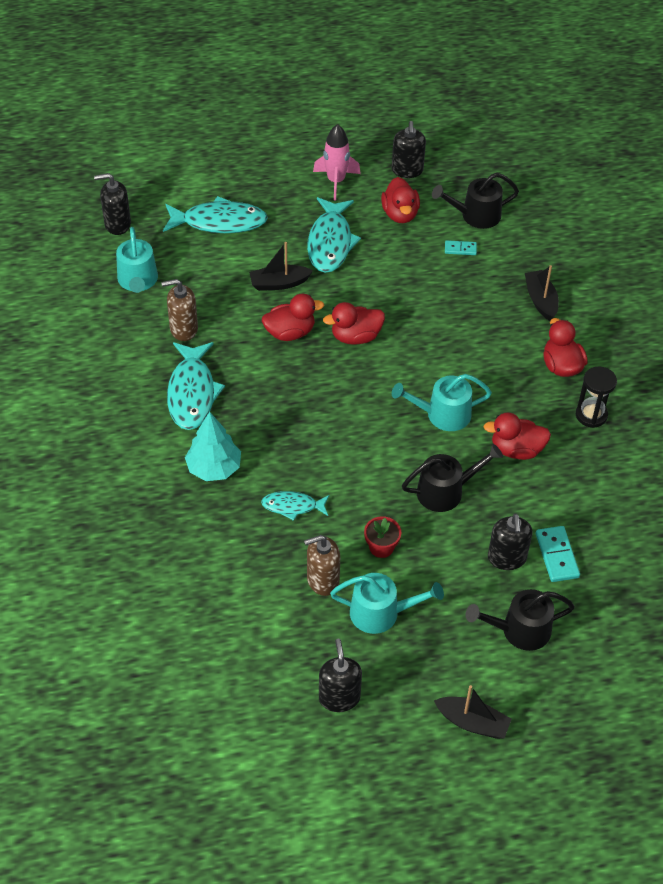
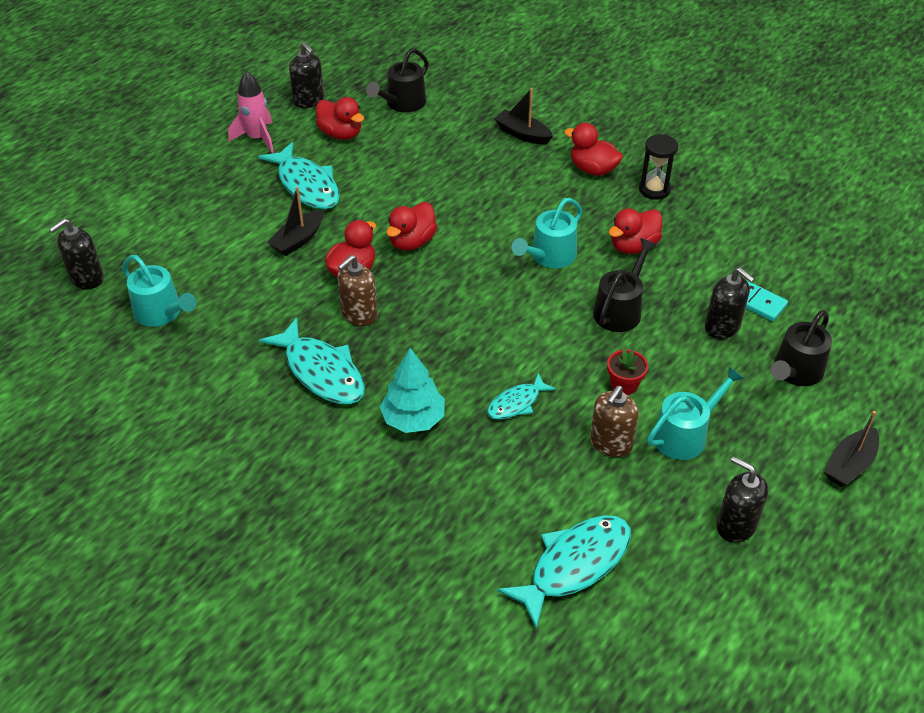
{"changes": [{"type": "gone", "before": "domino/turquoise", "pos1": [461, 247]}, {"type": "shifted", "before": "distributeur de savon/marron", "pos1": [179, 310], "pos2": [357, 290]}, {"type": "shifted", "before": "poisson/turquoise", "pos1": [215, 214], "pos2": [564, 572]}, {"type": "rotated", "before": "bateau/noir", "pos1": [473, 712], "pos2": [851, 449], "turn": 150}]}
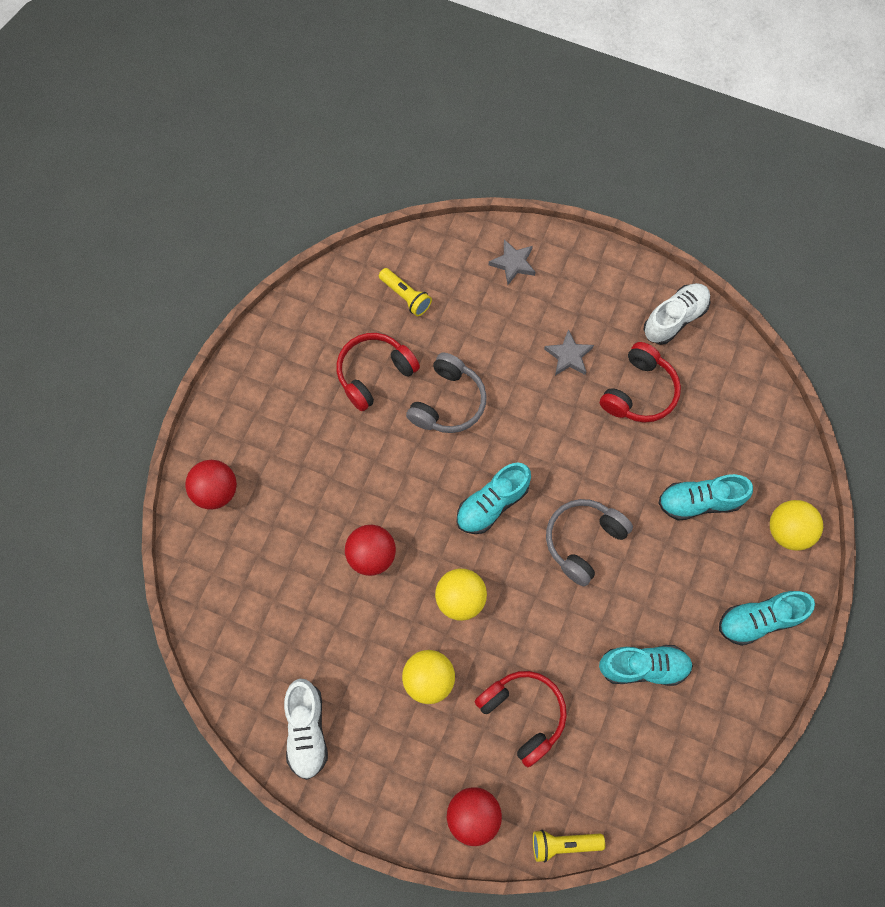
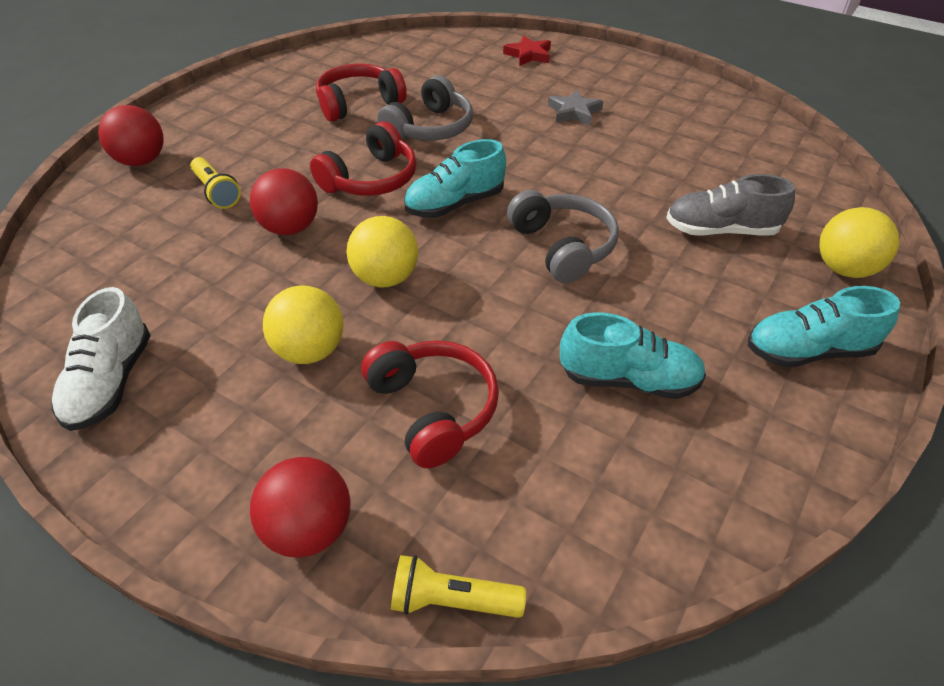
{"changes": [{"type": "gone", "before": "chaussure/blanc", "pos1": [676, 314]}, {"type": "shifted", "before": "lampe de poche/jaune", "pos1": [405, 292], "pos2": [215, 183]}, {"type": "shifted", "before": "casque audio/rouge", "pos1": [640, 382], "pos2": [363, 158]}, {"type": "repainted", "before": "étoile/gris", "after": "étoile/rouge", "pos1": [512, 262], "pos2": [527, 50]}, {"type": "repainted", "before": "chaussure/turquoise", "after": "chaussure/gris", "pos1": [706, 497], "pos2": [730, 205]}, {"type": "rotated", "before": "casque audio/gris", "pos1": [589, 542], "pos2": [563, 236], "turn": 105}]}
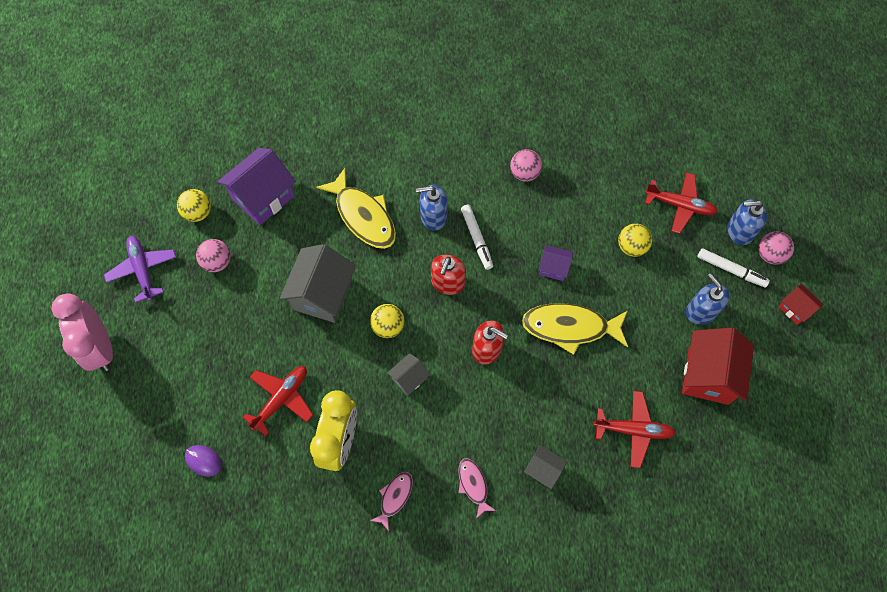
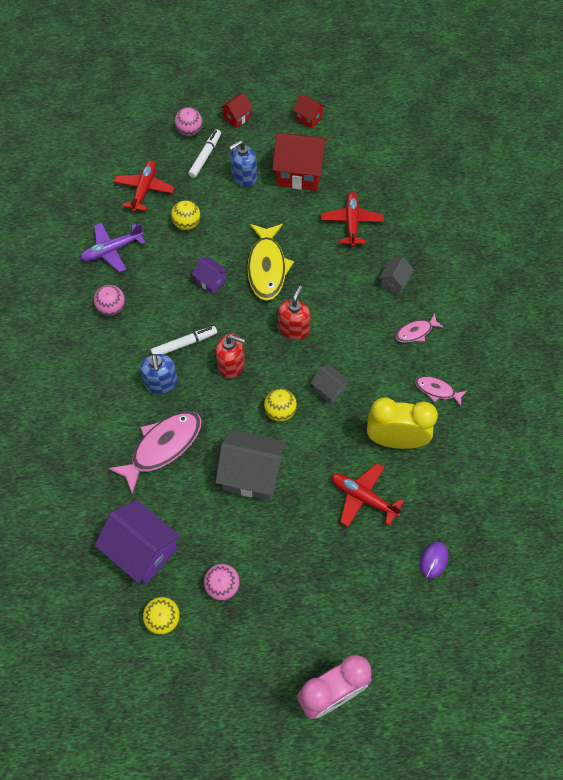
{"changes": [{"type": "gone", "before": "distributeur de savon/bleu", "pos1": [747, 222]}, {"type": "new", "after": "maison/rouge", "pos2": [309, 111]}, {"type": "shifted", "before": "avion/violet", "pos1": [140, 269], "pos2": [113, 247]}, {"type": "repainted", "before": "poisson/jaune", "after": "poisson/rose", "pos1": [356, 208], "pos2": [155, 453]}, {"type": "rotated", "before": "maison/violet", "pos1": [556, 263], "pos2": [210, 275], "turn": -60}]}
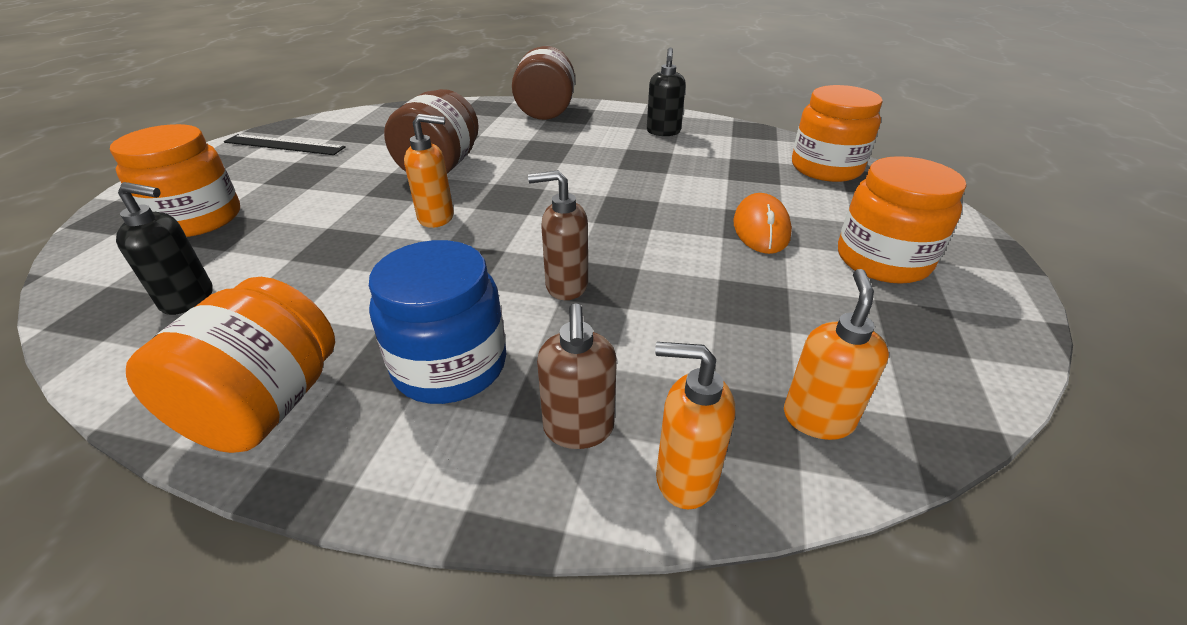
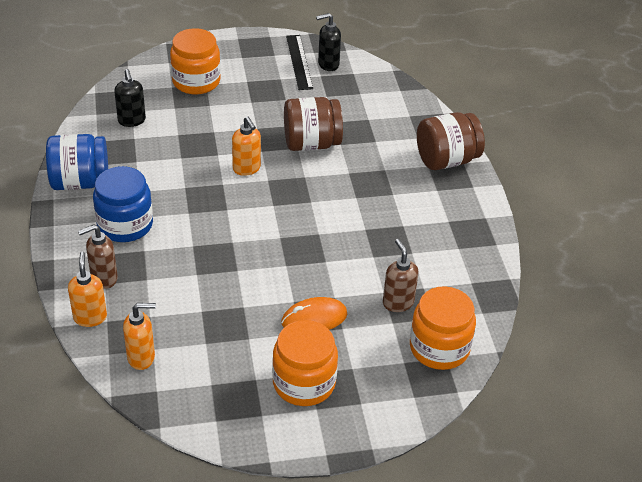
{"changes": [{"type": "shifted", "before": "distributeur de savon/marron", "pos1": [558, 235], "pos2": [400, 275]}, {"type": "shifted", "before": "distributeur de savon/noir", "pos1": [666, 91], "pos2": [328, 42]}, {"type": "repainted", "before": "bocal/orange", "after": "bocal/bleu", "pos1": [230, 365], "pos2": [77, 162]}]}
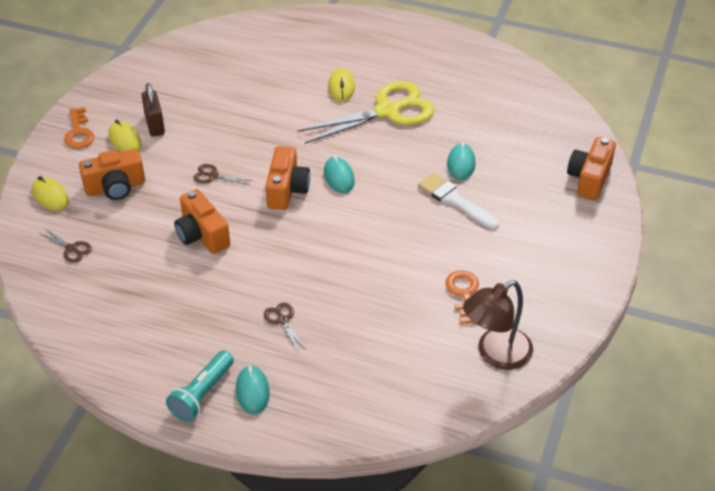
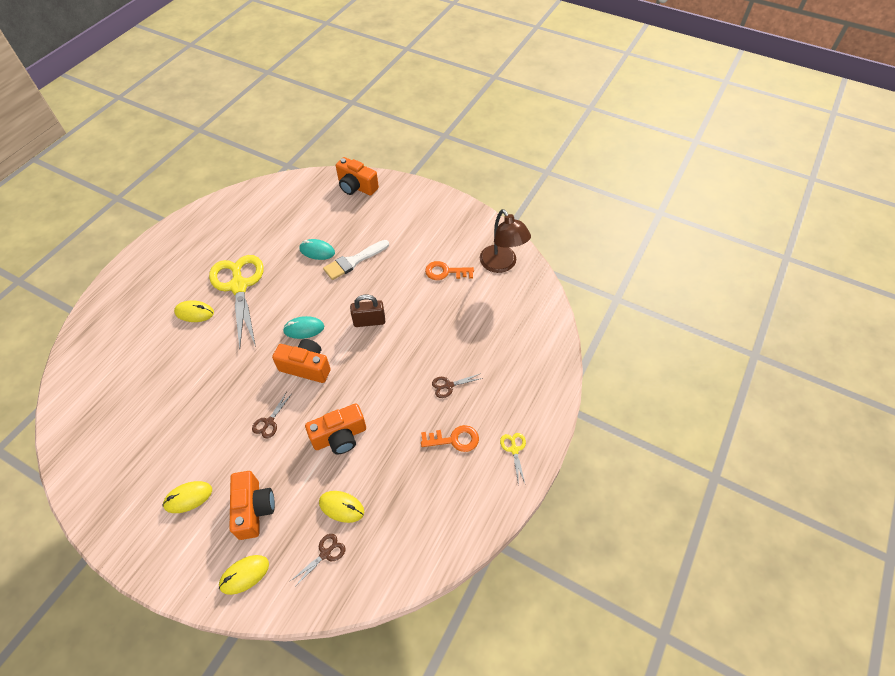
{"changes": [{"type": "gone", "before": "souris/turquoise", "pos1": [253, 389]}, {"type": "new", "after": "souris/jaune", "pos2": [341, 507]}, {"type": "shifted", "before": "clé/orange", "pos1": [79, 128], "pos2": [450, 438]}, {"type": "shifted", "before": "cadenas/marron", "pos1": [153, 110], "pos2": [367, 311]}, {"type": "swapped", "before": "lampe de poche/turquoise", "after": "ciseaux/jaune", "pos1": [200, 386], "pos2": [513, 459]}]}
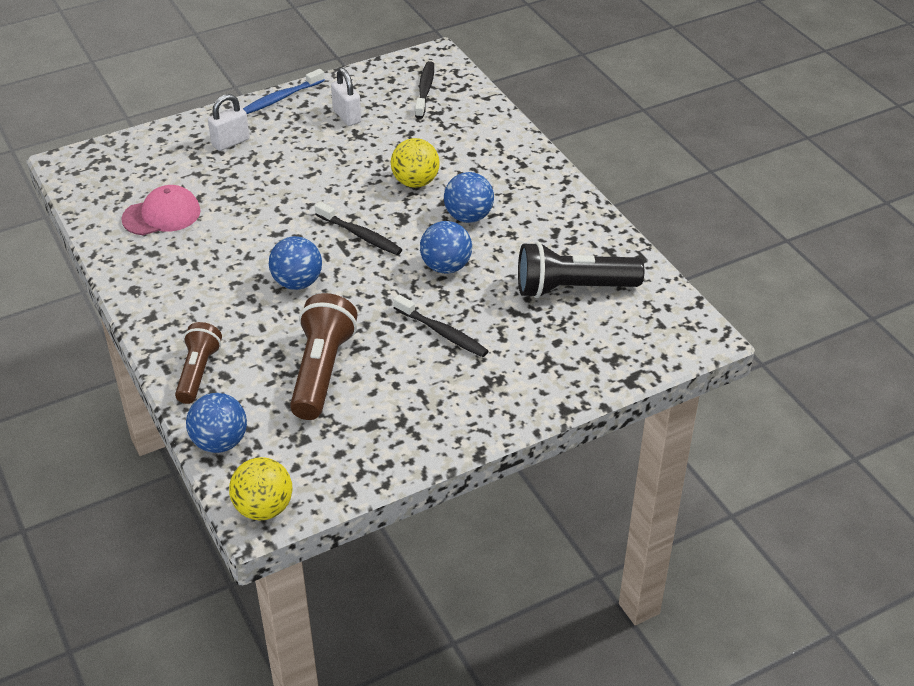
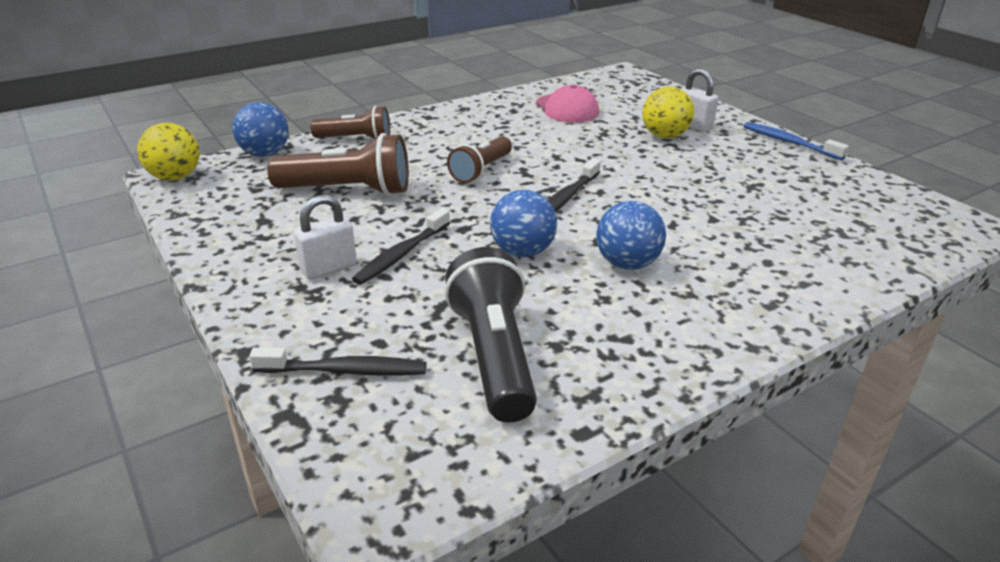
{"changes": [{"type": "shifted", "before": "cadenas/blanc", "pos1": [346, 97], "pos2": [325, 237]}, {"type": "shifted", "before": "balle/jaune", "pos1": [415, 163], "pos2": [668, 112]}, {"type": "shifted", "before": "brosse à dents/noir", "pos1": [424, 90], "pos2": [337, 361]}, {"type": "swapped", "before": "balle/bleu", "after": "lampe de poche/marron", "pos1": [295, 263], "pos2": [479, 159]}]}
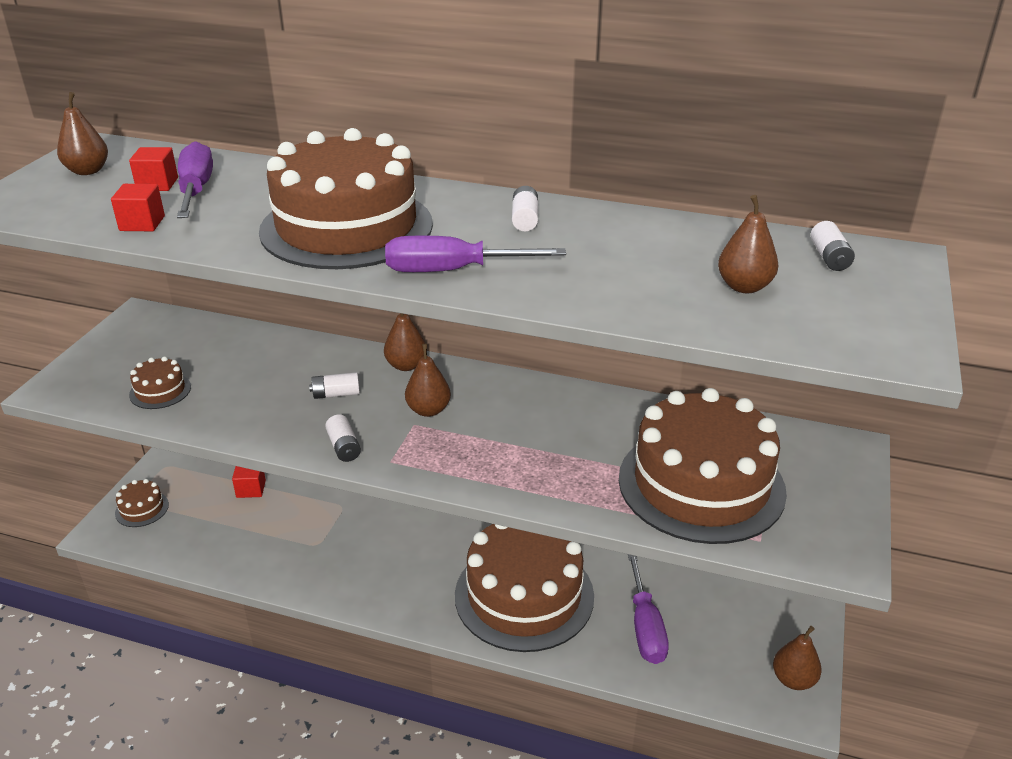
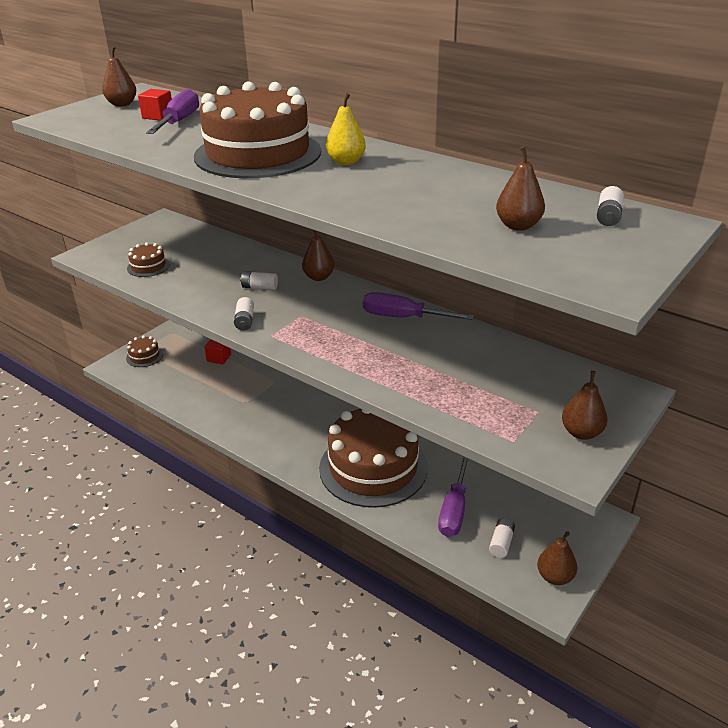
{"changes": [{"type": "gone", "before": "cube/rouge", "pos1": [138, 207]}, {"type": "gone", "before": "gâteau/marron", "pos1": [703, 466]}, {"type": "new", "after": "poire/jaune", "pos2": [346, 129]}, {"type": "shifted", "before": "tournevis/violet", "pos1": [475, 254], "pos2": [418, 306]}, {"type": "shifted", "before": "poire/marron", "pos1": [428, 380], "pos2": [585, 405]}, {"type": "shifted", "before": "pile/blanc", "pos1": [525, 208], "pos2": [502, 538]}]}
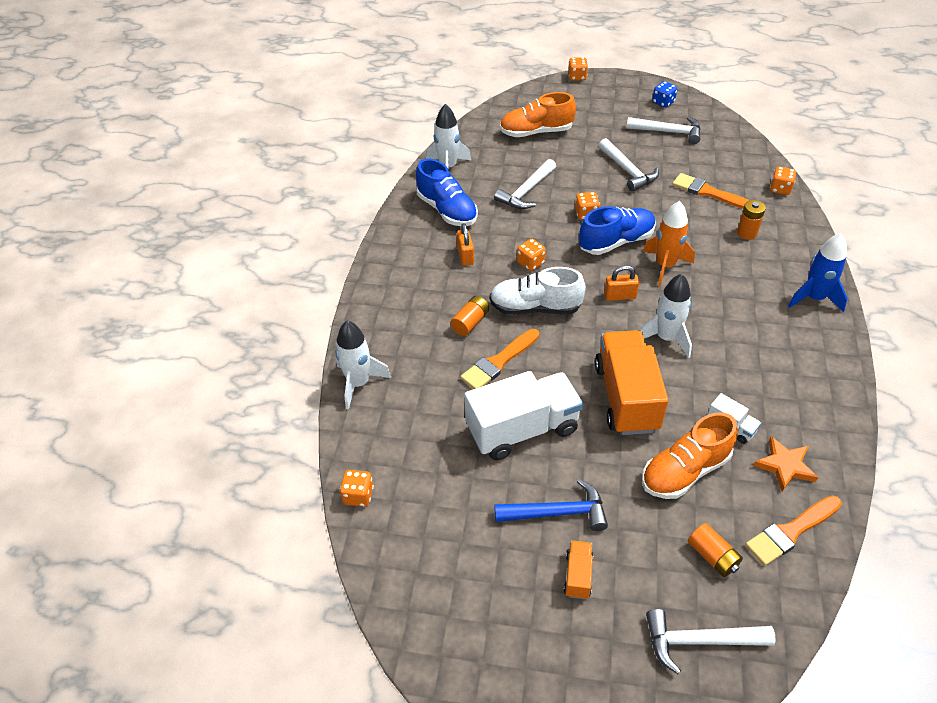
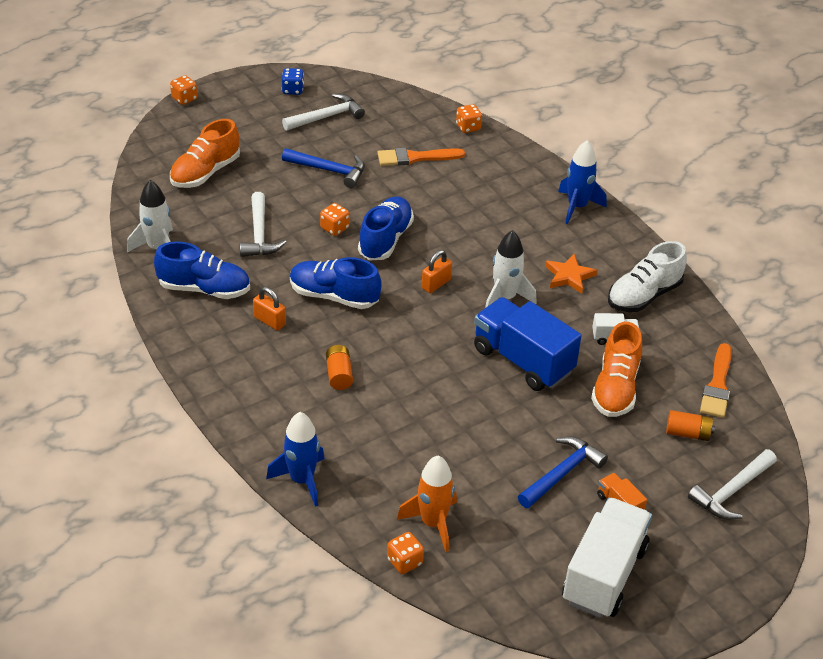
{"changes": [{"type": "gone", "before": "pinceau/orange", "pos1": [500, 359]}, {"type": "gone", "before": "pile/orange", "pos1": [751, 220]}, {"type": "shifted", "before": "camion/blanc", "pos1": [524, 415], "pos2": [607, 557]}, {"type": "shifted", "before": "chaussure/blanc", "pos1": [538, 291], "pos2": [647, 276]}, {"type": "shifted", "before": "fusée/orange", "pos1": [669, 243], "pos2": [427, 504]}, {"type": "shifted", "before": "étoile/orange", "pos1": [785, 464], "pos2": [571, 274]}, {"type": "swapped", "before": "dé/orange", "after": "chaussure/bleu", "pos1": [531, 255], "pos2": [336, 283]}, {"type": "repainted", "before": "fusée/blanc", "after": "fusée/bleu", "pos1": [363, 365], "pos2": [295, 459]}, {"type": "repainted", "before": "camion/orange", "after": "camion/bleu", "pos1": [631, 382], "pos2": [527, 344]}, {"type": "repainted", "before": "marteau/blanc", "after": "marteau/bleu", "pos1": [629, 165], "pos2": [323, 168]}]}
